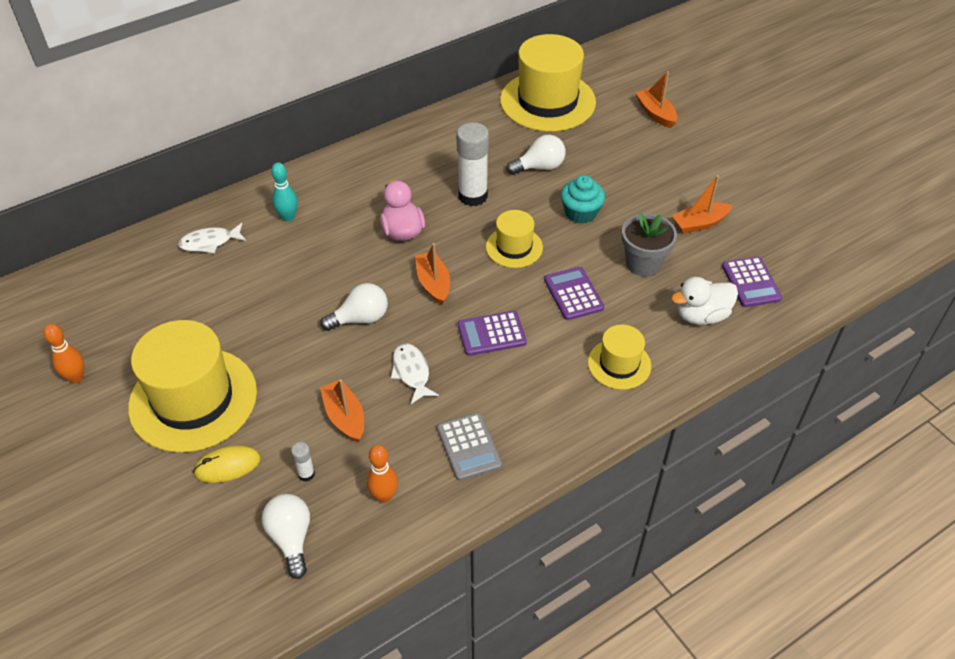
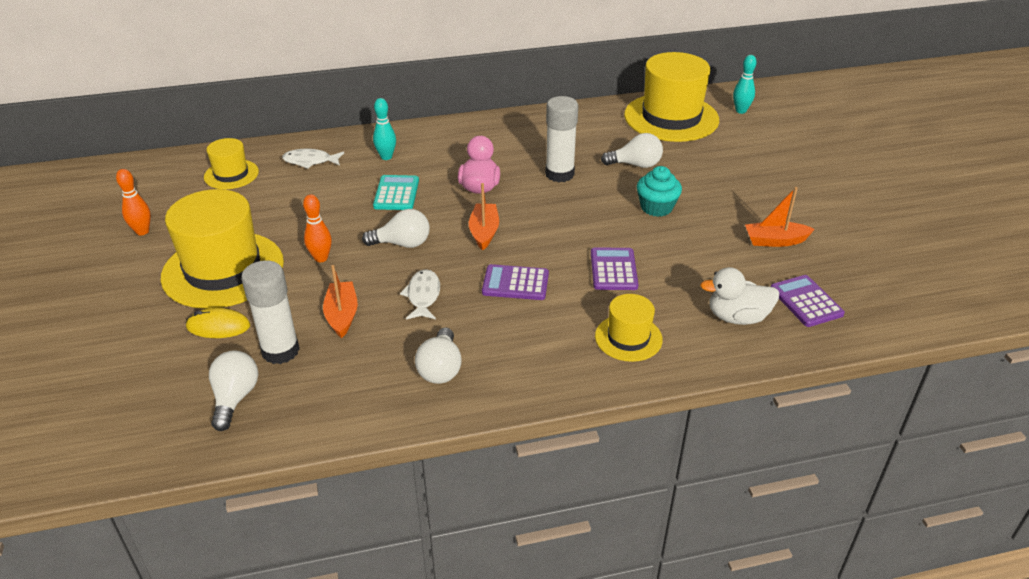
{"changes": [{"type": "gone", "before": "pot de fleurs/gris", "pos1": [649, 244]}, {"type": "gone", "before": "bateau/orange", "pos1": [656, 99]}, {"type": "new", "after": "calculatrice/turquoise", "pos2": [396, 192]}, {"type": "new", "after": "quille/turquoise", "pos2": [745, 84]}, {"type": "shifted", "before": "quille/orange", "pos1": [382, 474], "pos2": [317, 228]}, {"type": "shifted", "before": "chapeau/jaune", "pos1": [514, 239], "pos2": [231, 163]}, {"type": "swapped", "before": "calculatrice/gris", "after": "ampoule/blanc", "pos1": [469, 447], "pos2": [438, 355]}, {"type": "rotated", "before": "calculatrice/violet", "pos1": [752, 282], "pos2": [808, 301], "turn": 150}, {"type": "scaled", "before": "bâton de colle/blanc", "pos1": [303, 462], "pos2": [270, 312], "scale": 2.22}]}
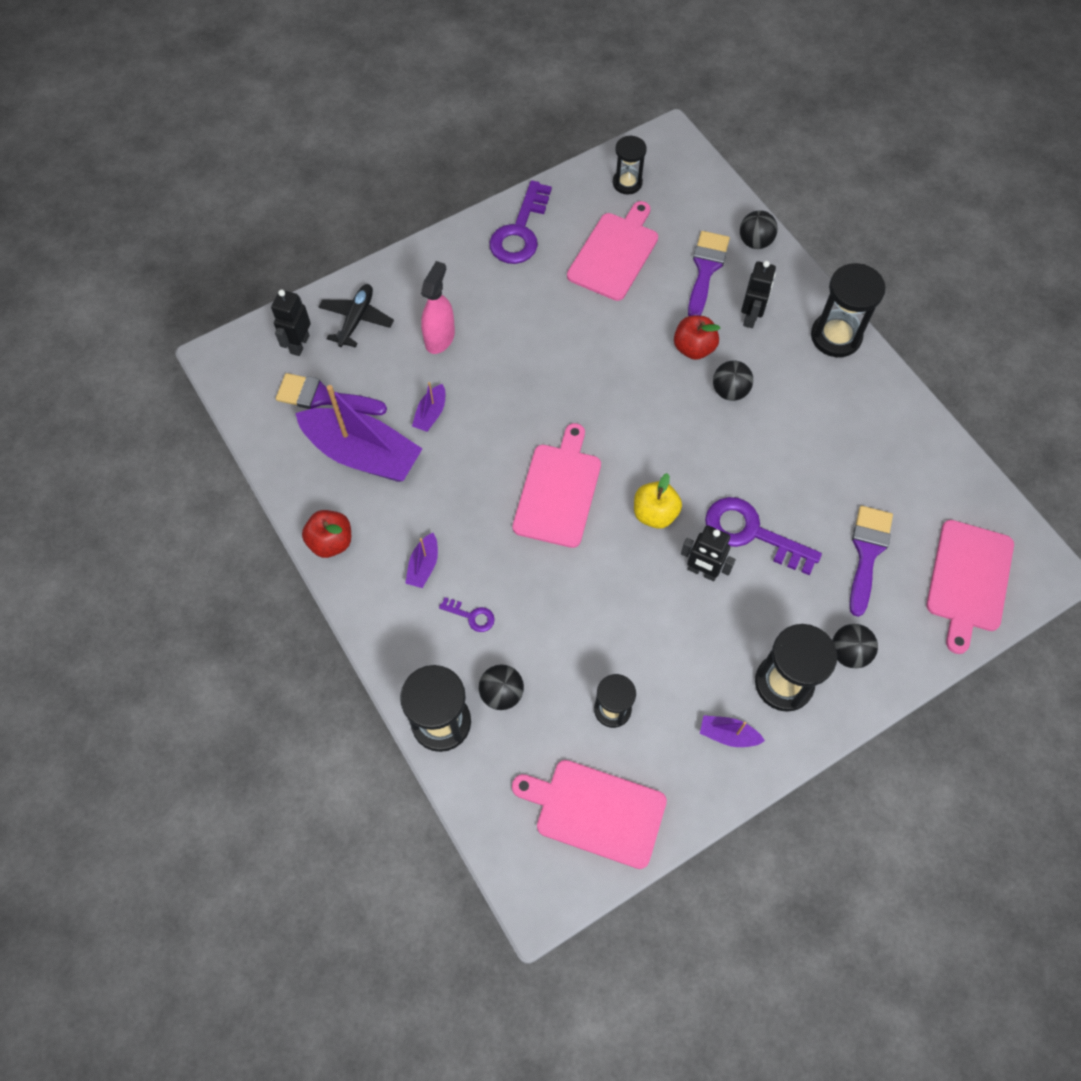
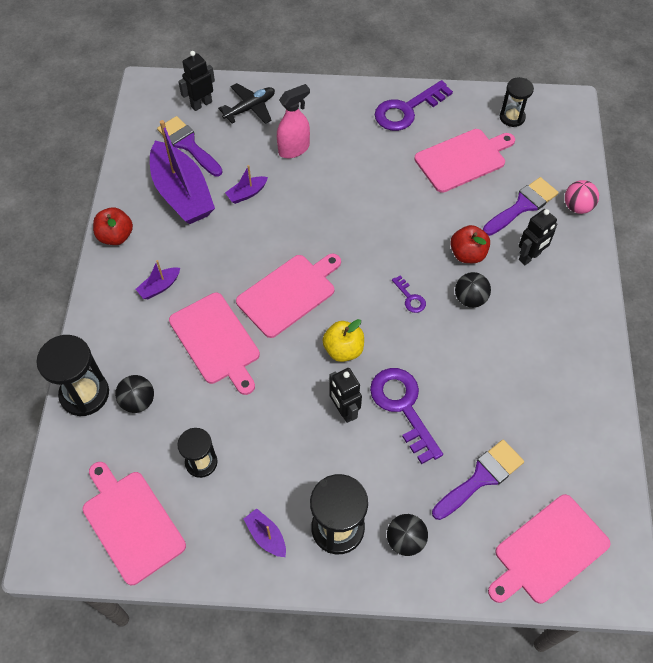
{"changes": [{"type": "gone", "before": "sablier/noir", "pos1": [848, 310]}, {"type": "new", "after": "planche à découper/rose", "pos2": [214, 344]}, {"type": "shifted", "before": "clé/violet", "pos1": [467, 614], "pos2": [409, 294]}, {"type": "repainted", "before": "balle/noir", "after": "balle/rose", "pos1": [759, 229], "pos2": [582, 197]}]}
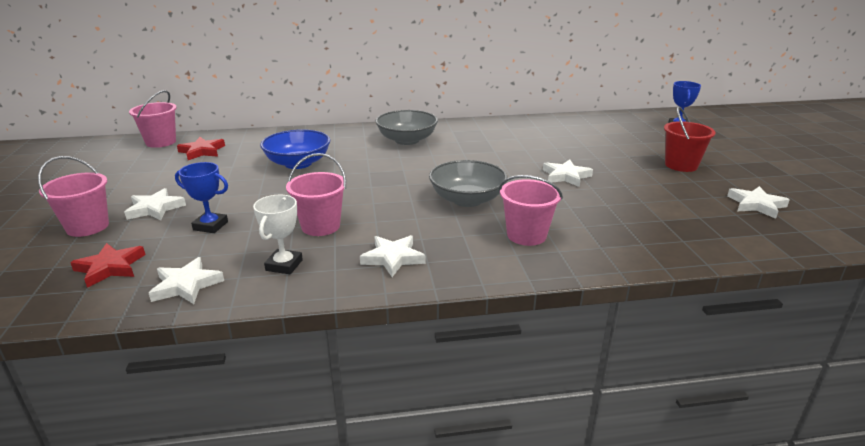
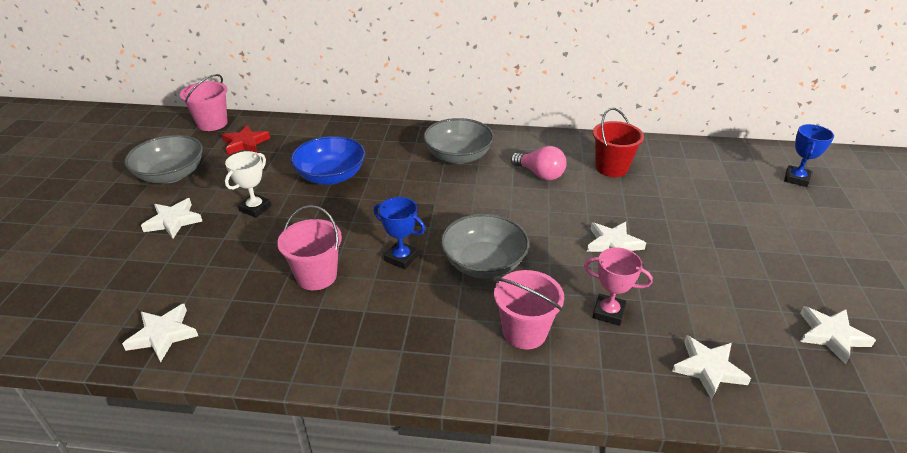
{"changes": [{"type": "gone", "before": "seau/rose", "pos1": [73, 196]}, {"type": "gone", "before": "étoile/rouge", "pos1": [107, 265]}, {"type": "new", "after": "bol/gris", "pos2": [164, 159]}, {"type": "new", "after": "ampoule/rose", "pos2": [539, 163]}, {"type": "new", "after": "trophée/rose", "pos2": [618, 286]}, {"type": "shifted", "before": "trophée/bleu", "pos1": [201, 197], "pos2": [399, 233]}, {"type": "shifted", "before": "trophée/blanc", "pos1": [278, 234], "pos2": [248, 184]}, {"type": "shifted", "before": "étoile/blanc", "pos1": [392, 256], "pos2": [711, 367]}, {"type": "shifted", "before": "seau/rouge", "pos1": [690, 139], "pos2": [618, 142]}]}
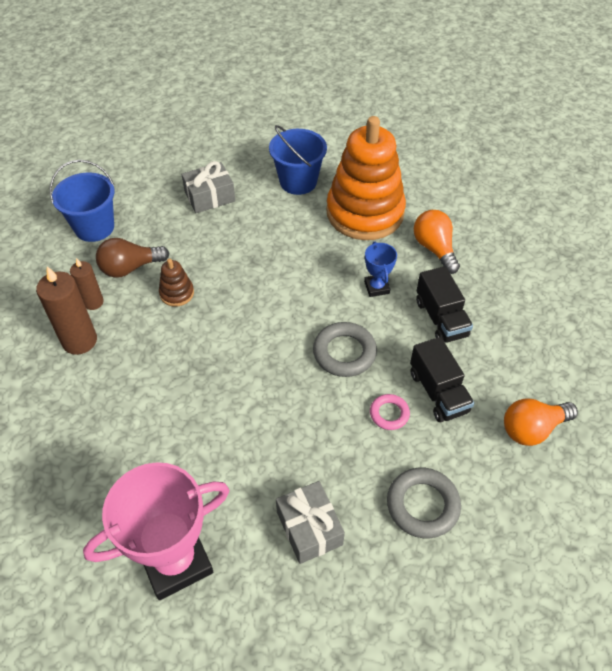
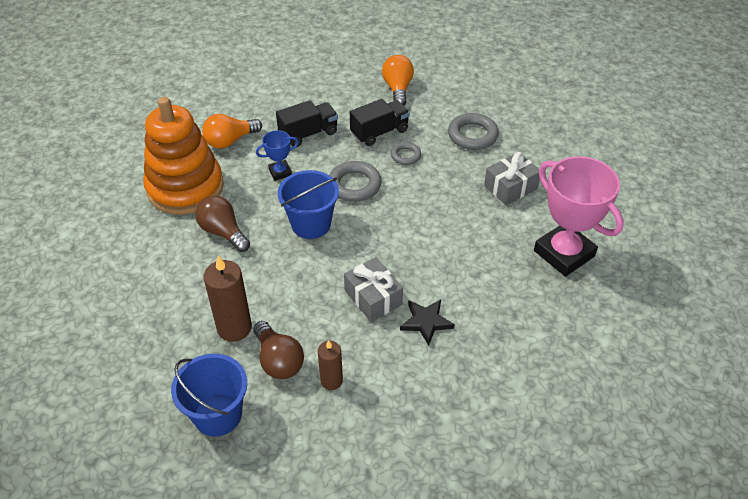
{"changes": [{"type": "gone", "before": "jouet à empiler/marron", "pos1": [176, 283]}, {"type": "new", "after": "ampoule/marron", "pos2": [222, 223]}, {"type": "new", "after": "étoile/noir", "pos2": [427, 323]}, {"type": "shifted", "before": "bougie/marron", "pos1": [66, 310], "pos2": [227, 299]}, {"type": "shifted", "before": "cadeau/gris", "pos1": [208, 187], "pos2": [373, 289]}, {"type": "shifted", "before": "seau/bleu", "pos1": [298, 160], "pos2": [308, 204]}, {"type": "repainted", "before": "anneau/rose", "after": "anneau/gris", "pos1": [390, 412], "pos2": [406, 153]}, {"type": "rotated", "before": "ampoule/orange", "pos1": [541, 422], "pos2": [398, 80], "turn": -150}]}
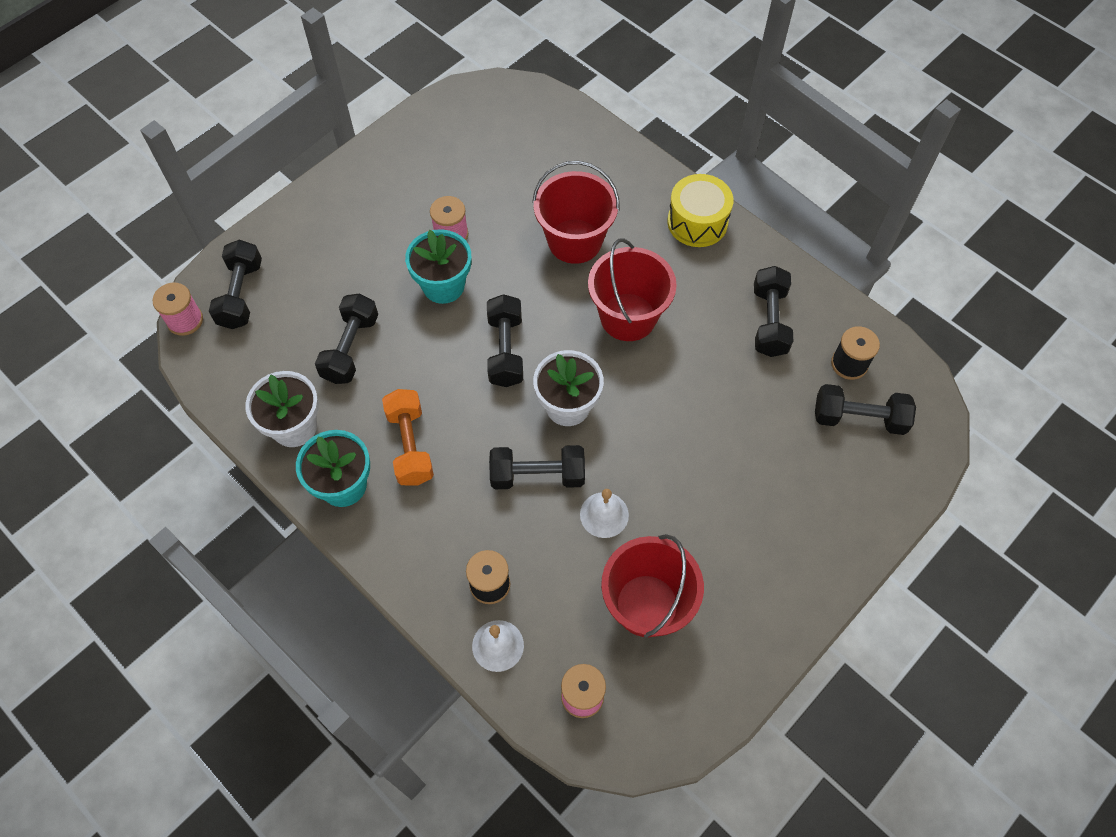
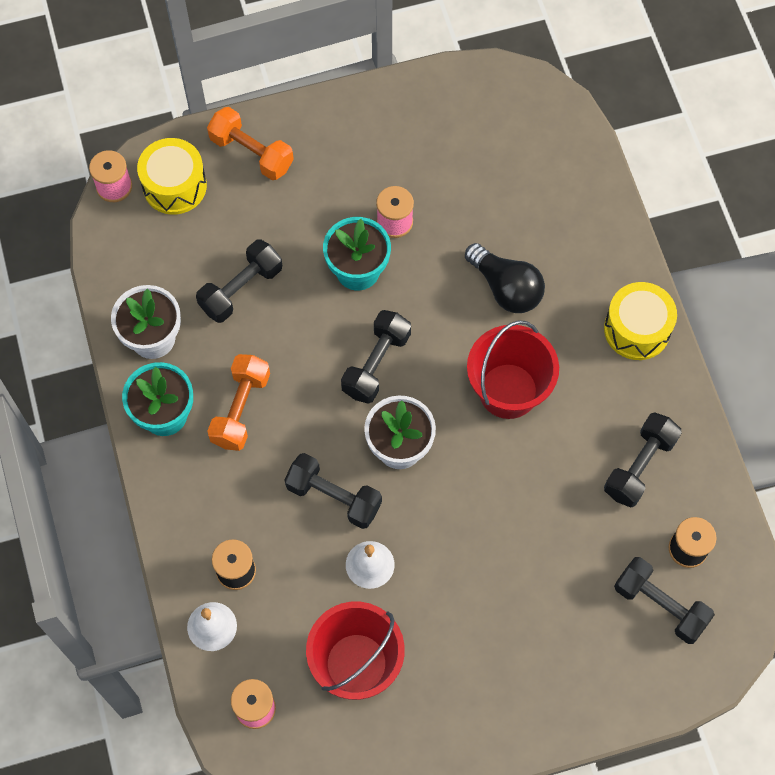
{"changes": [{"type": "new", "after": "haltère/orange", "pos2": [250, 143]}, {"type": "swapped", "before": "haltère/noir", "after": "tambour/jaune", "pos1": [235, 284], "pos2": [172, 176]}, {"type": "swapped", "before": "seau/rouge", "after": "ampoule/noir", "pos1": [576, 212], "pos2": [505, 278]}]}
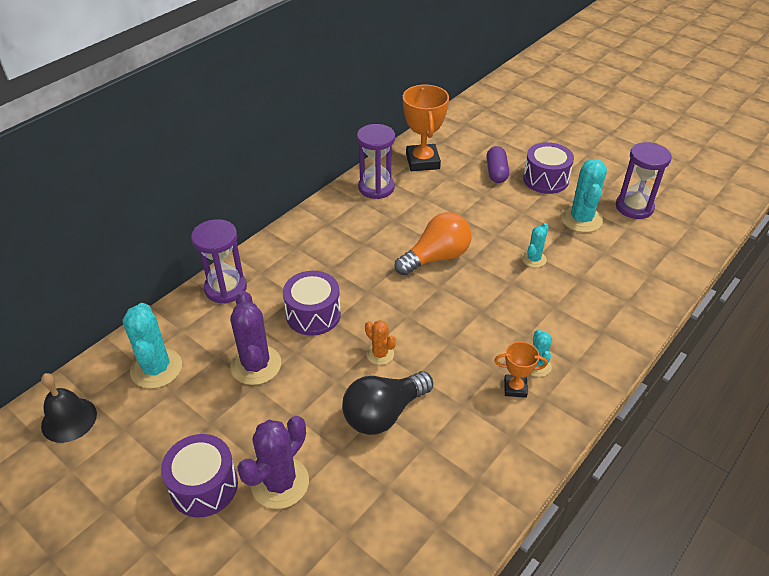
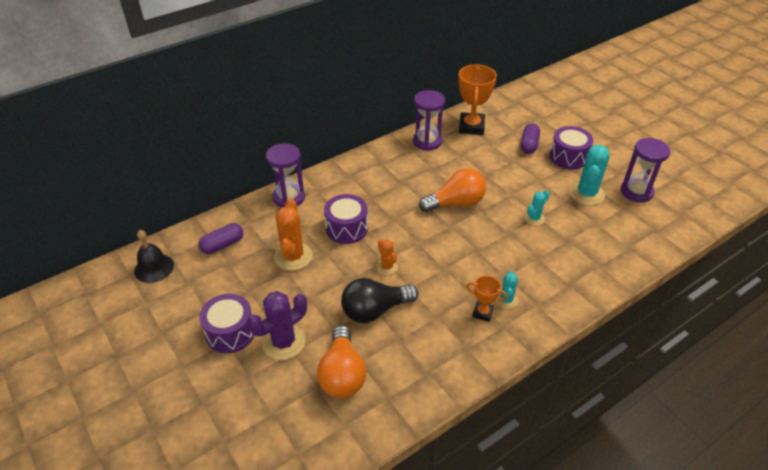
{"changes": [{"type": "new", "after": "ampoule/orange", "pos2": [341, 361]}, {"type": "swapped", "before": "cactus/turquoise", "after": "gélule/violet", "pos1": [152, 346], "pos2": [221, 238]}, {"type": "repainted", "before": "cactus/violet", "after": "cactus/orange", "pos1": [255, 338], "pos2": [293, 234]}]}
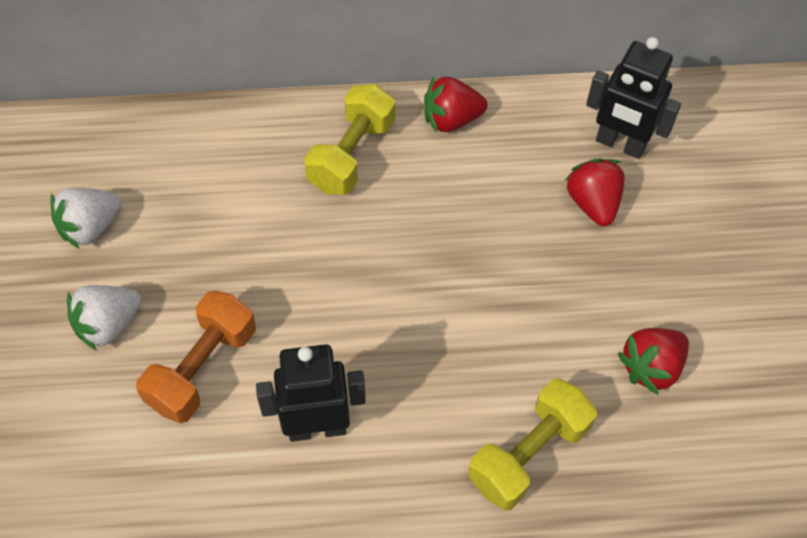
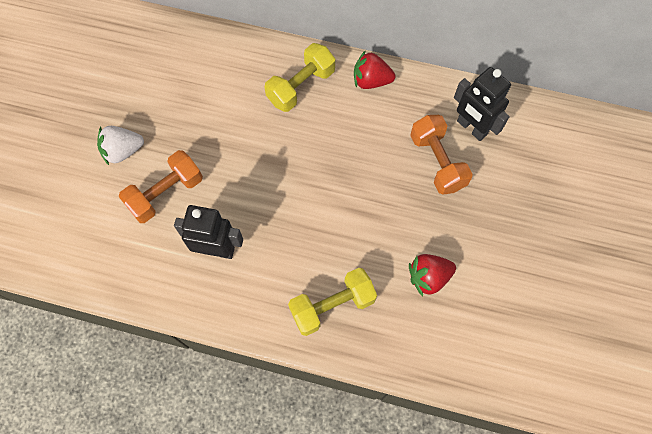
{"changes": [{"type": "gone", "before": "fraise/blanc", "pos1": [85, 217]}, {"type": "swapped", "before": "fraise/rouge", "after": "haltère/orange", "pos1": [595, 192], "pos2": [441, 155]}]}
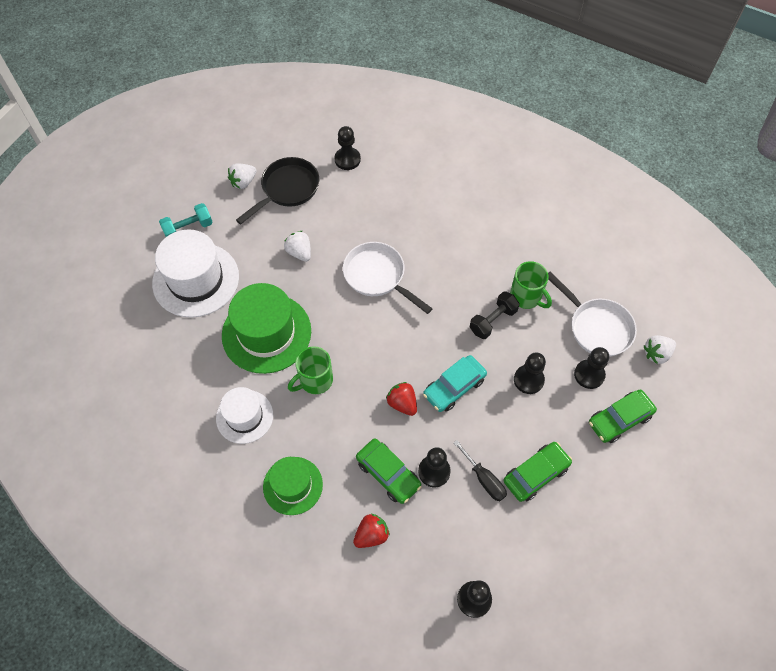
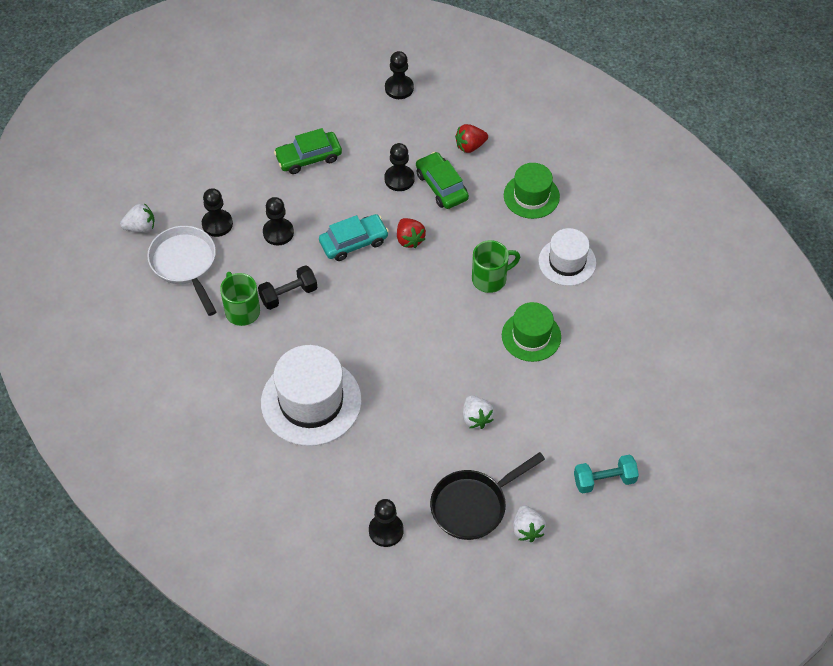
{"changes": [{"type": "gone", "before": "poêle/blanc", "pos1": [388, 278]}, {"type": "gone", "before": "tournevis/noir", "pos1": [480, 470]}, {"type": "gone", "before": "voiture/vert", "pos1": [623, 416]}, {"type": "shifted", "before": "chapeau/blanc", "pos1": [195, 274], "pos2": [311, 395]}, {"type": "rotated", "before": "fraise/blanc", "pos1": [242, 176], "pos2": [529, 523], "turn": 105}, {"type": "scaled", "before": "chapeau/vert", "pos1": [266, 328], "pos2": [531, 332], "scale": 0.61}]}
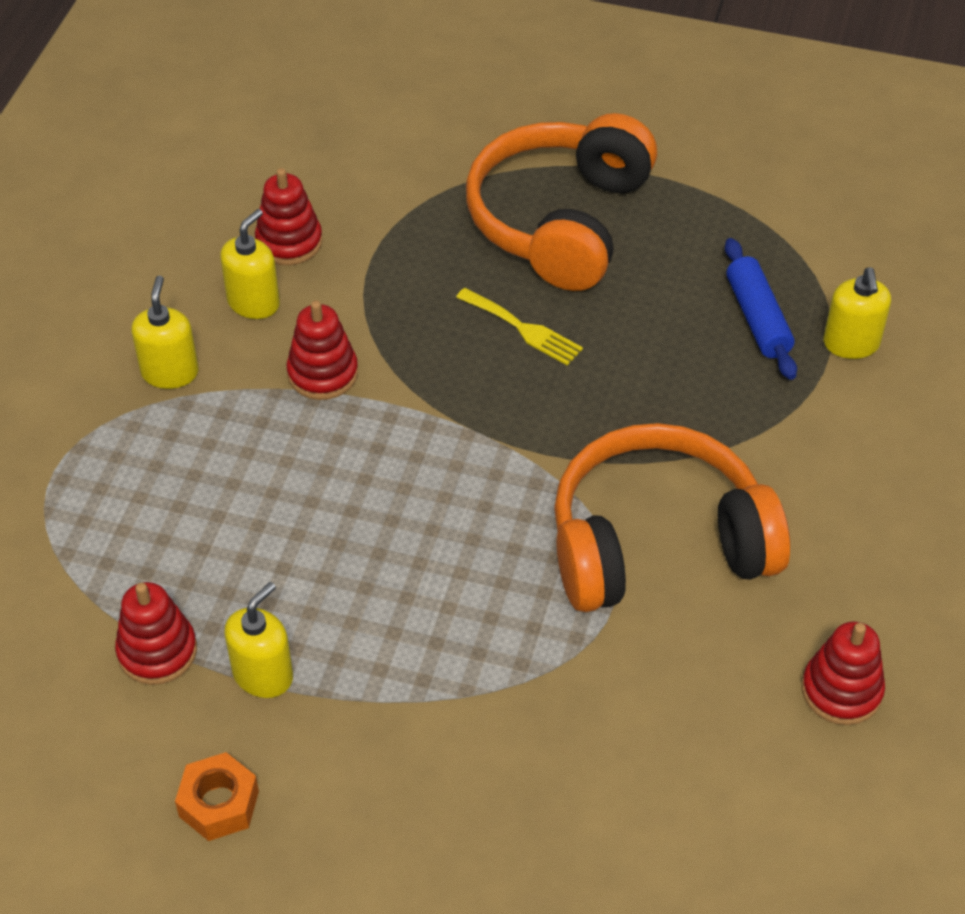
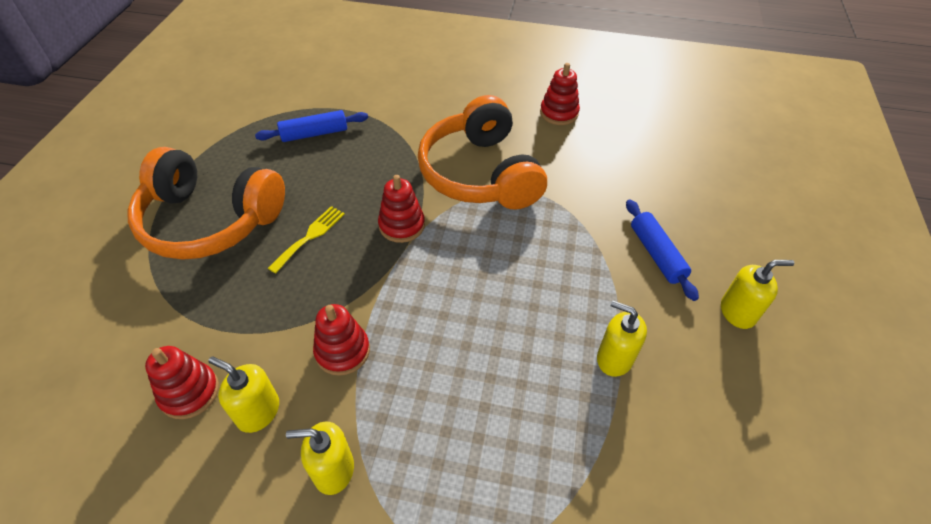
{"changes": [{"type": "gone", "before": "écrou/orange", "pos1": [217, 796]}, {"type": "new", "after": "rouleau à pâtisserie/bleu", "pos2": [662, 250]}, {"type": "shifted", "before": "jouet à empiler/rouge", "pos1": [156, 633], "pos2": [401, 209]}, {"type": "shifted", "before": "distributeur de savon/jaune", "pos1": [857, 313], "pos2": [757, 294]}]}
